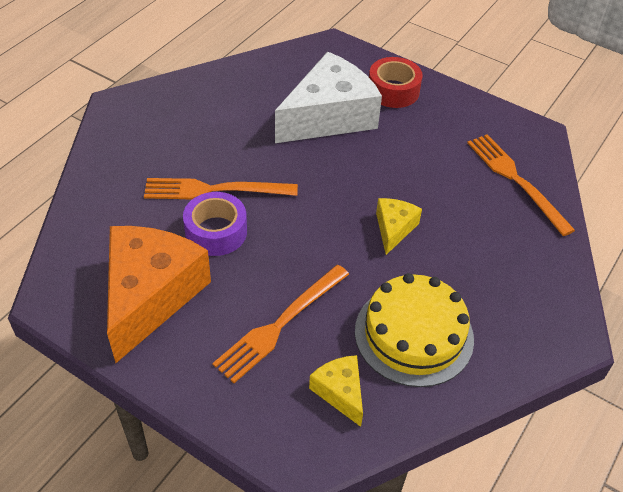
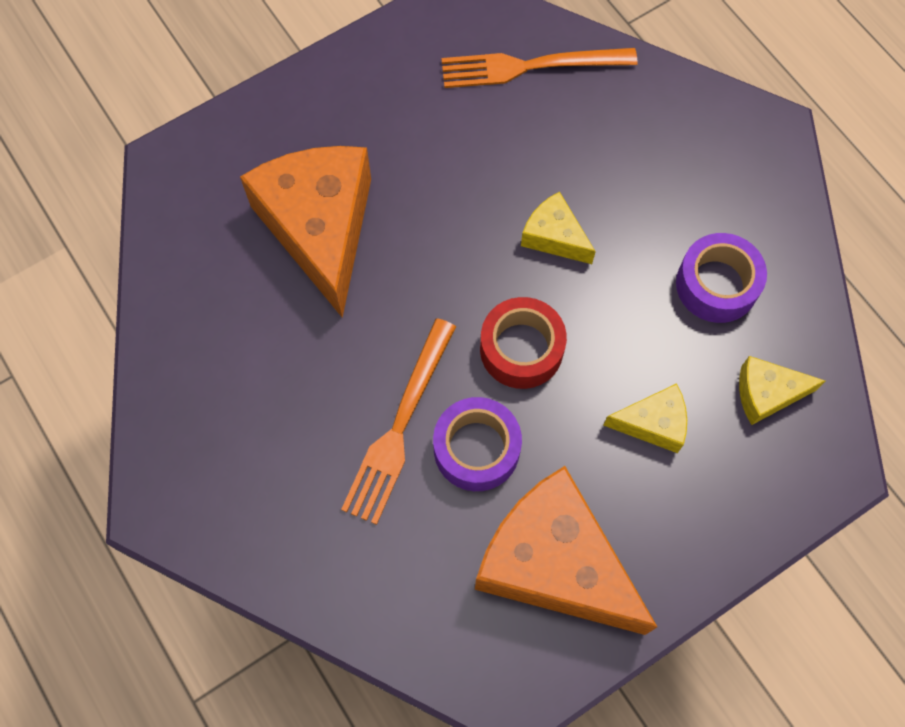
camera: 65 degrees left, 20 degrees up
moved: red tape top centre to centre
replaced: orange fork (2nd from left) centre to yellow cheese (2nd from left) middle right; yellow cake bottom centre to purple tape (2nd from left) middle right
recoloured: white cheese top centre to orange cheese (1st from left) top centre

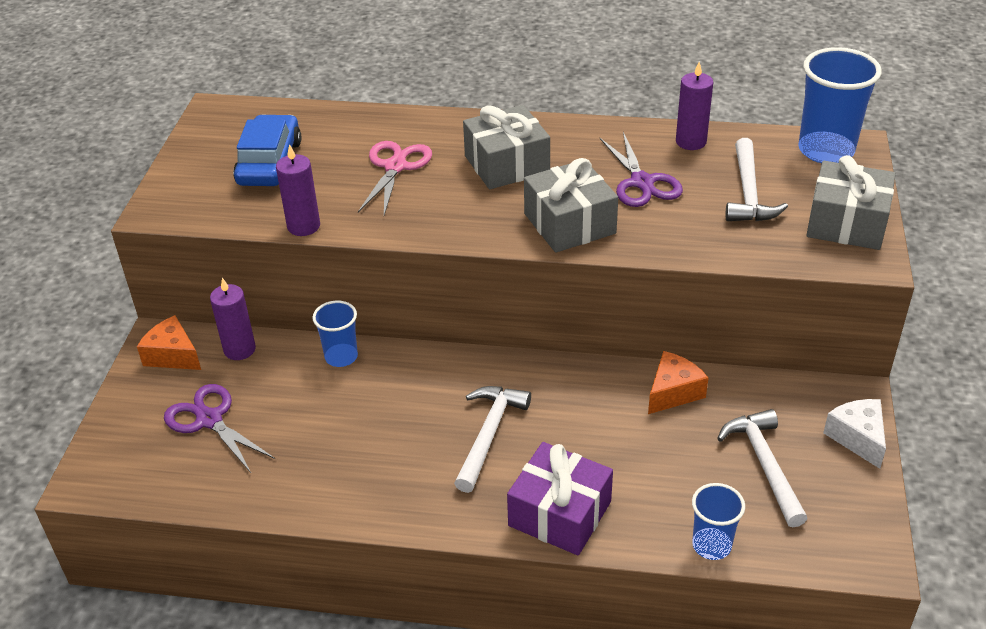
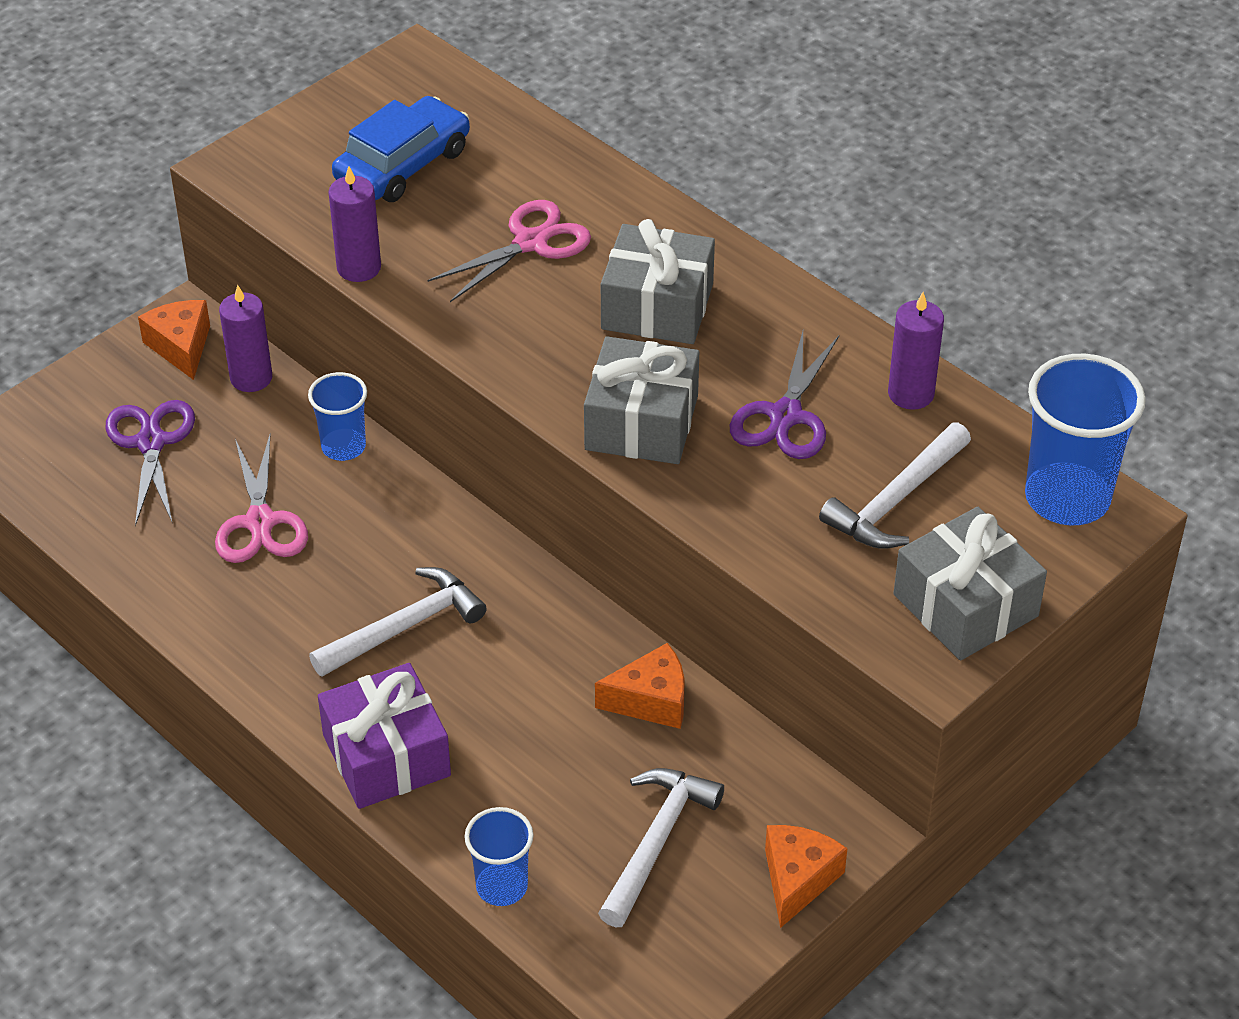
camera: 35 degrees right, 5 degrees up
added: pink scissors (1st from left) middle left
recoloured: white cheese bottom right to orange cheese (3rd from left) bottom centre

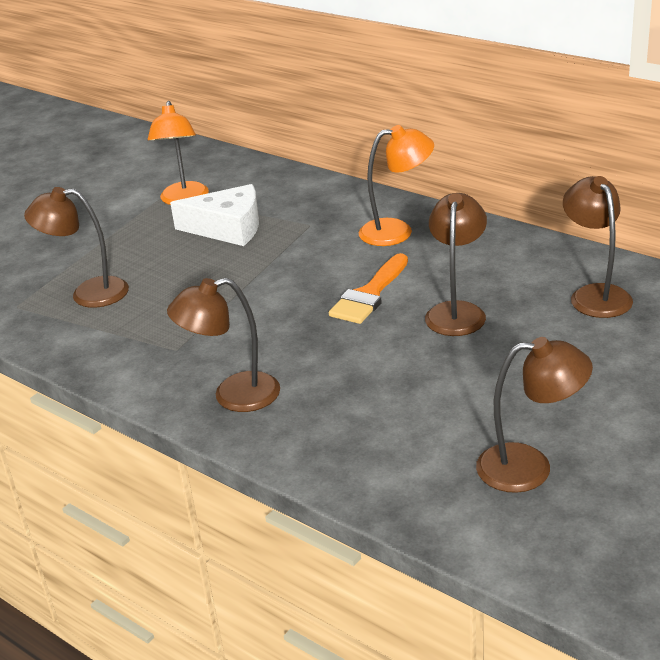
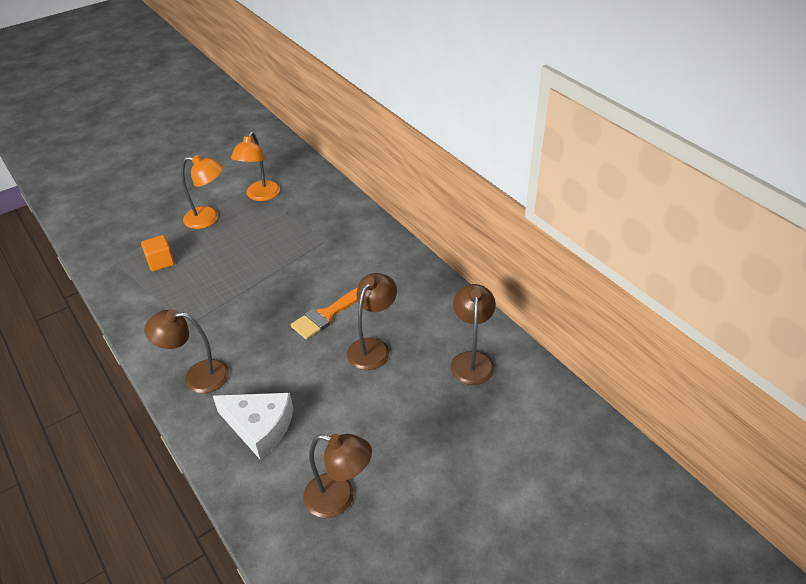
camera: 15 degrees right, 10 degrees up
moved: white cheese top left to bottom left; orange lamp (2nd from left in the first image) top centre to orange lamp (1st from left) top left
replaced: brown lamp (1st from left) middle left to orange cube middle left

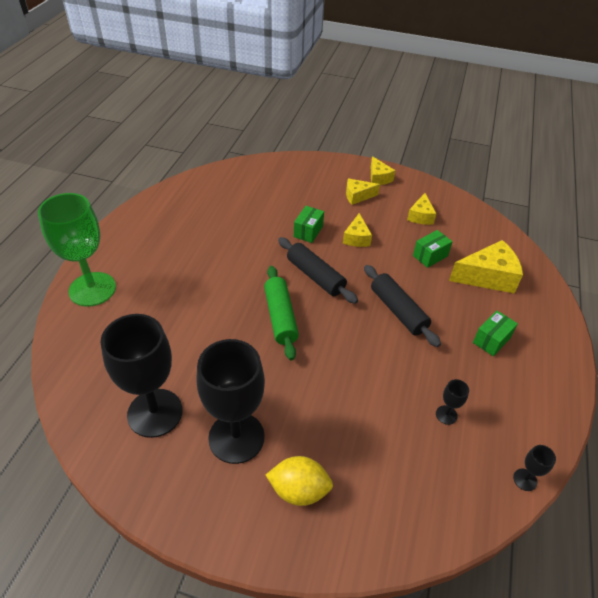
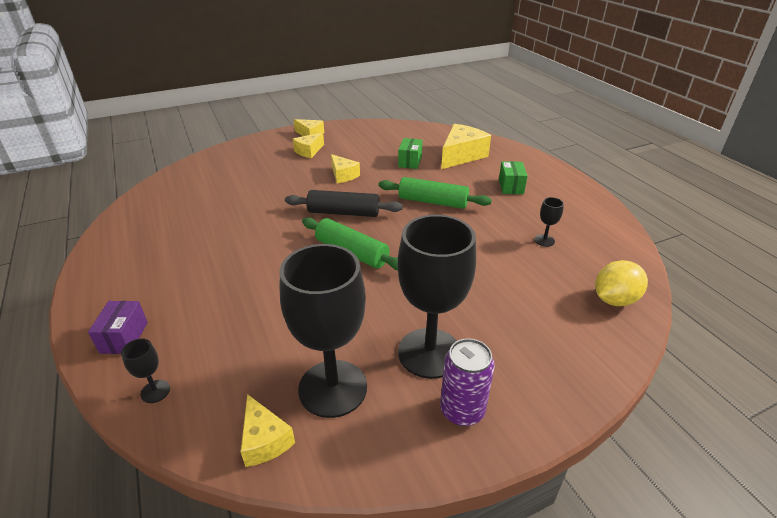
camera: 40 degrees left, 10 degrees down
removed: green box (1st from left) centre
added: purple can bottom centre
moved: yellow lemon bottom centre to middle right; yellow cheese (4th from left in the first image) middle right to yellow cheese (1st from left) bottom centre; black goblet (4th from left in the first image) bottom right to black goblet (1st from left) bottom left
replaced: green goblet middle left to purple box middle left
recoloured: black rolling pin (2nd from left) middle right to green rolling pin (2nd from left) centre

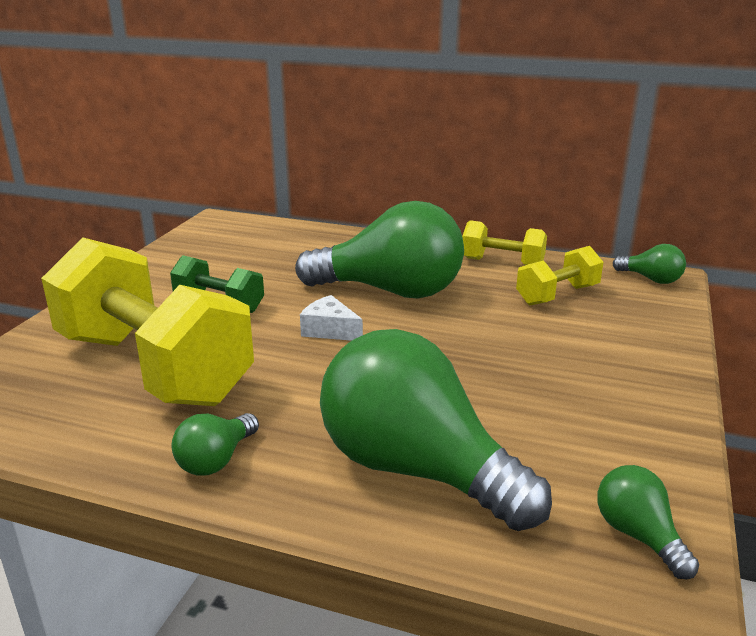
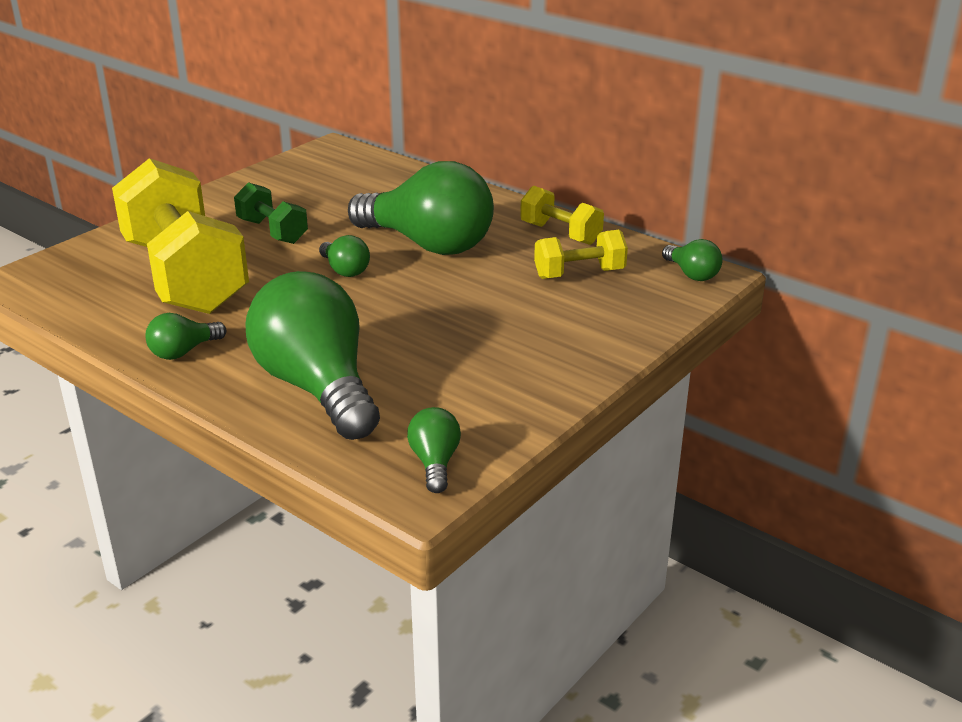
camera: 20 degrees right, 5 degrees up
replaced: white cheese centre to green light bulb (3rd from left) centre

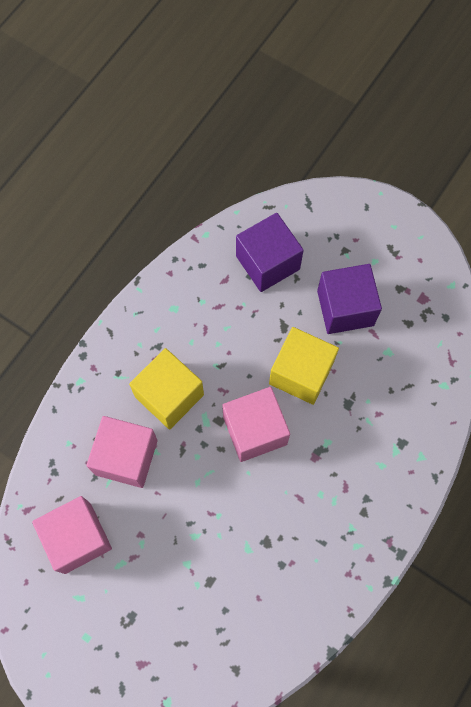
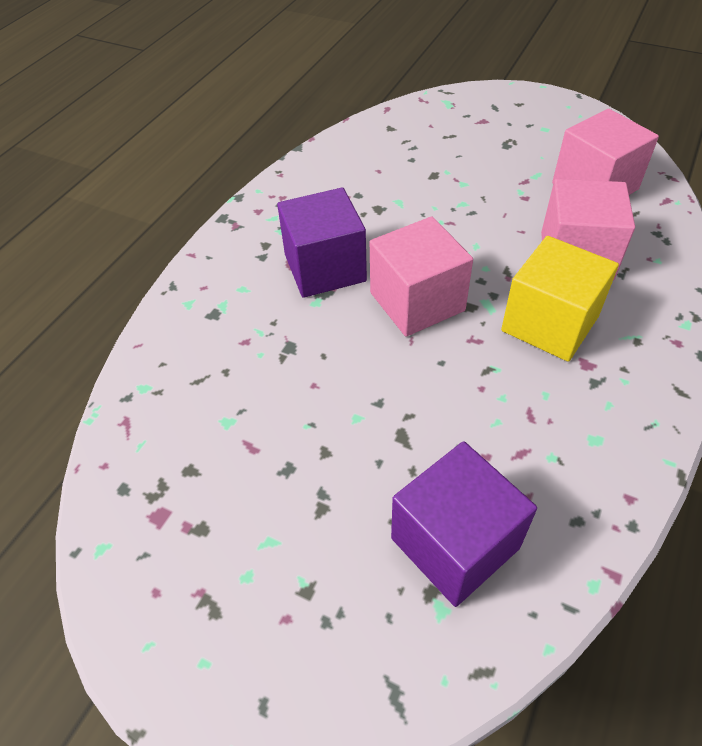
camera: 175 degrees right, 20 degrees down
removed: yellow cube (2nd from left) centre
moved: purple cube (2nd from left in the first image) middle right to purple cube (1st from left) top centre

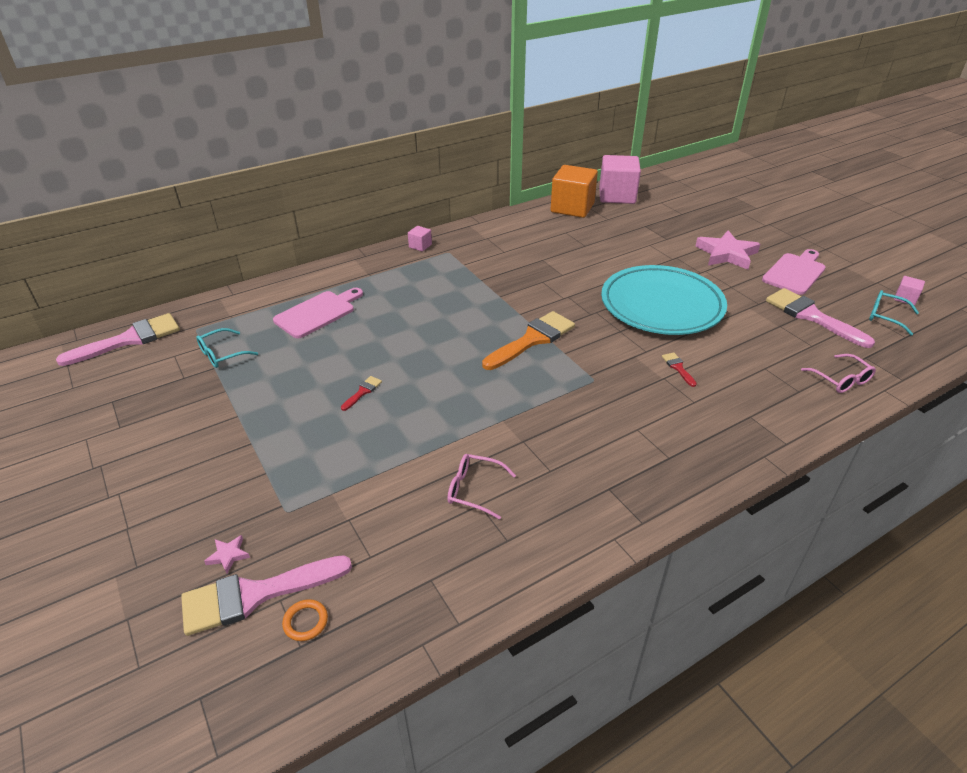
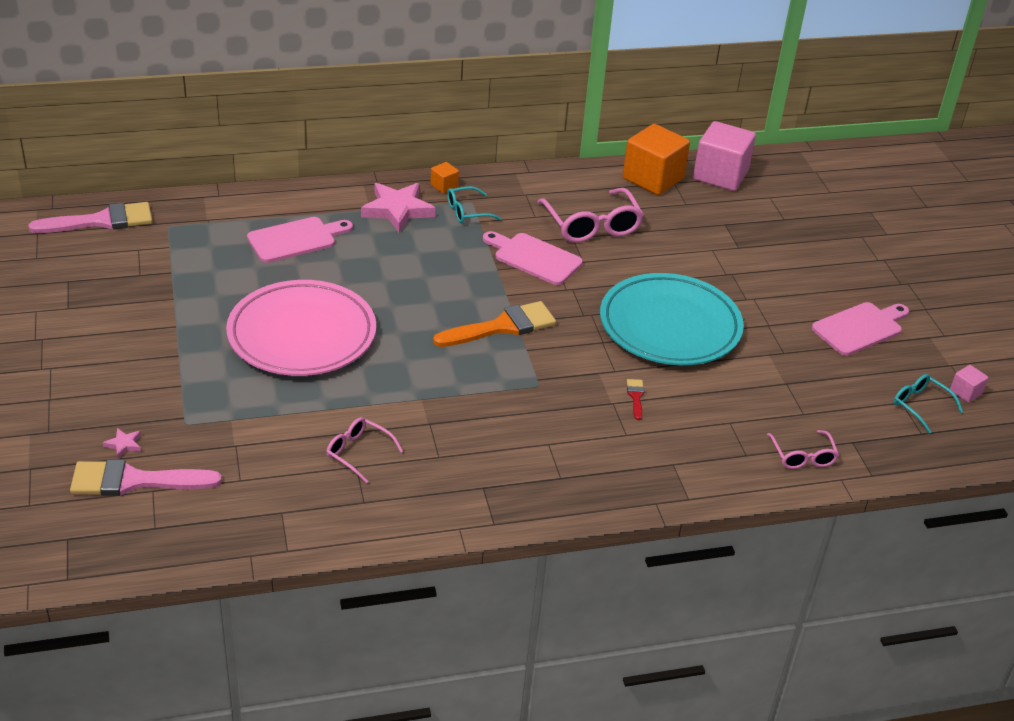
camera: 15 degrees right, 0 degrees up
removed: orange ring bottom left; pink brush (3rd from left) middle right
added: pink cutting board (2nd from left) centre; pink glasses (2nd from left) top centre
moved: turquoise glasses (1st from left) middle left to top centre; pink star (2nd from left) top right to top centre
replaced: red brush (1st from left) centre to pink plate middle left
recoloured: pink cube (1st from left) top centre to orange cube (1st from left) top centre

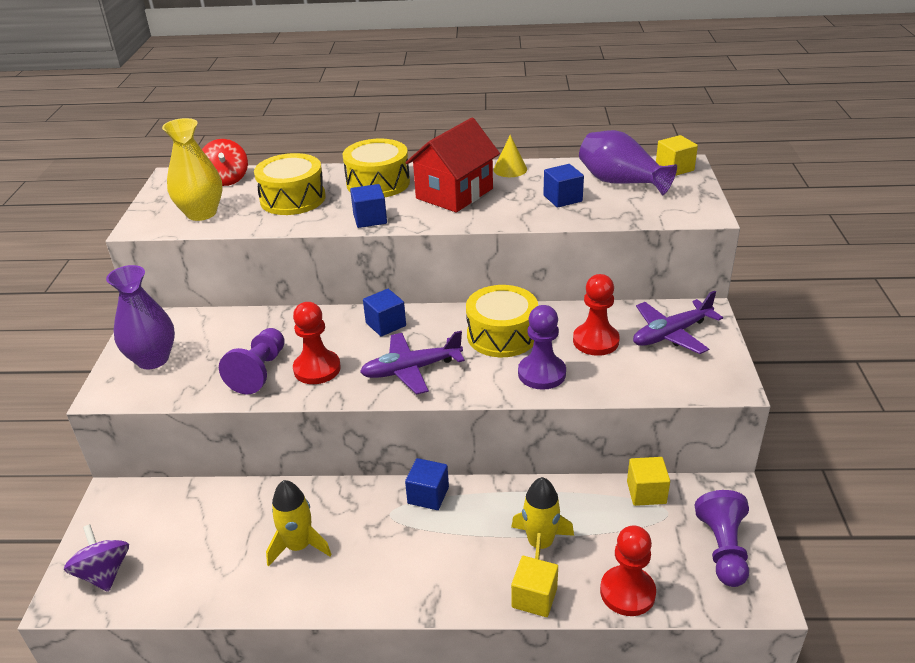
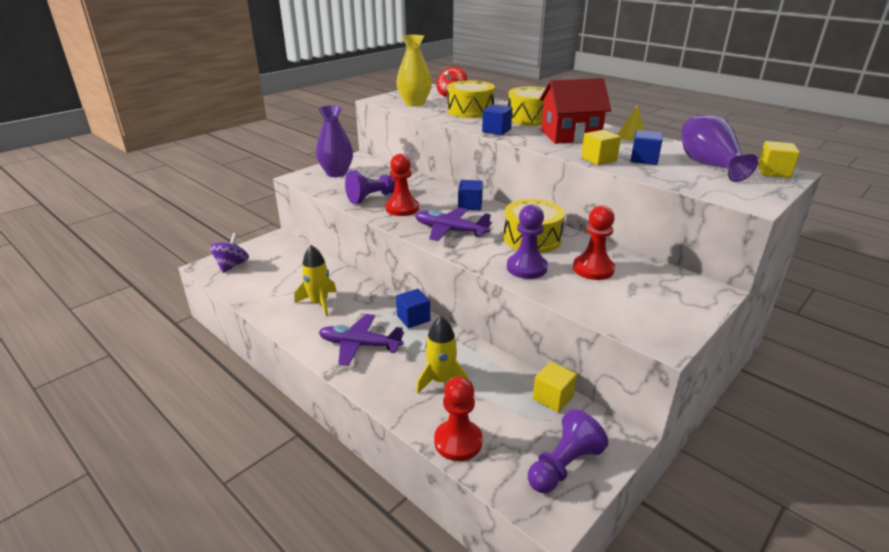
camera: 40 degrees right, 5 degrees down
moved: yellow cube (1st from left in the first image) bottom centre to yellow cube (2nd from left) top right; purple plane (2nd from left in the first image) middle right to purple plane (1st from left) centre

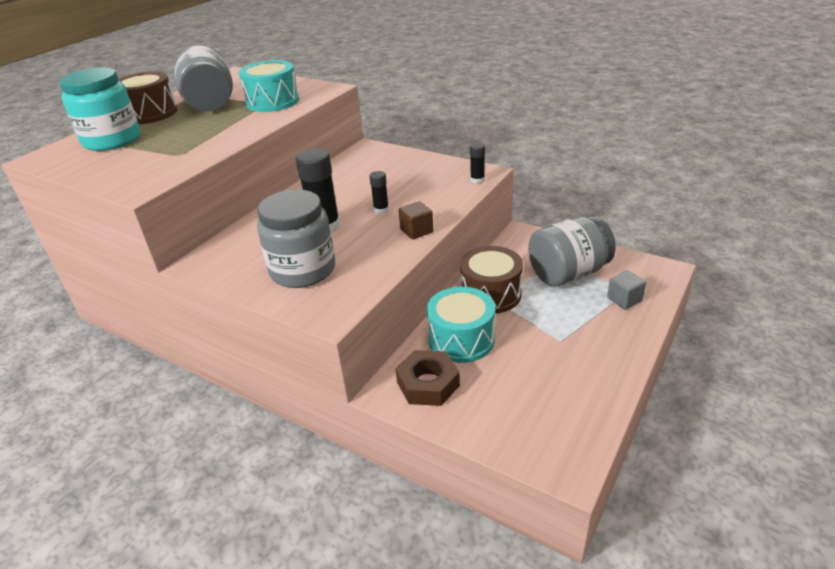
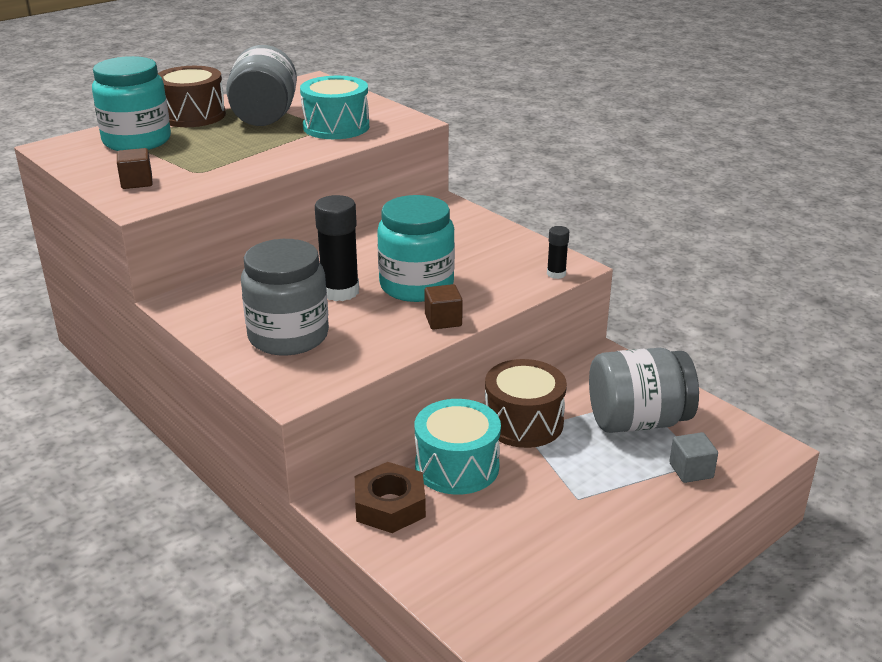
camera: 15 degrees right, 5 degrees down
added: brown cube (1st from left) top left
replaced: black glue stick (2nd from left) centre to turquoise jar (2nd from left) centre

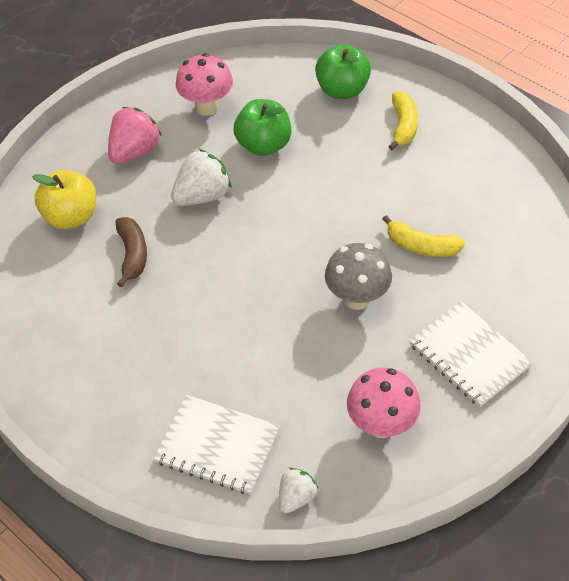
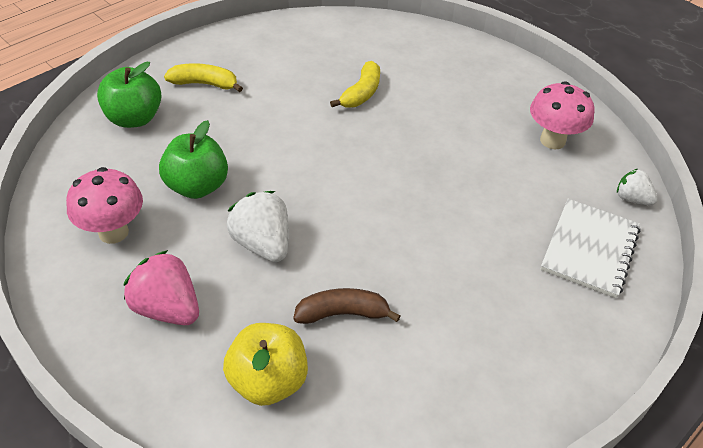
camera: 90 degrees left, 5 degrees down
removed: grey mushroom centre; white notebook (2nd from left) middle right

